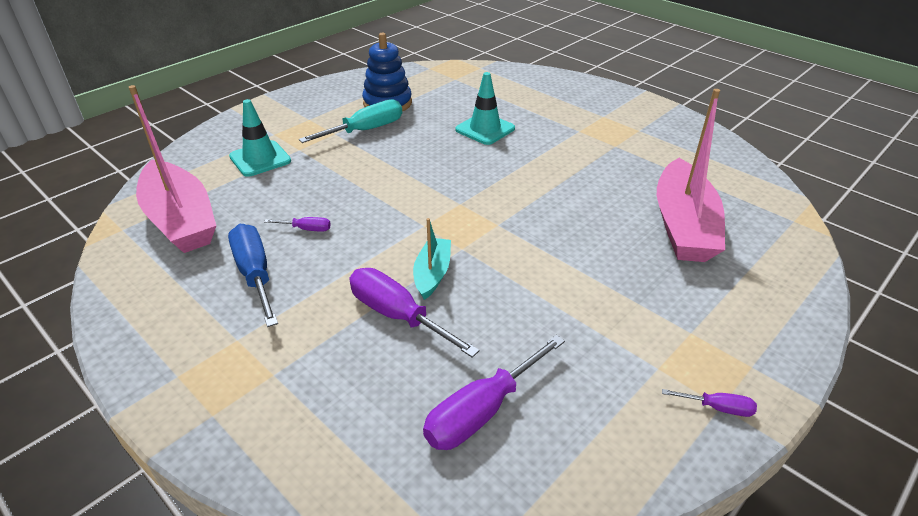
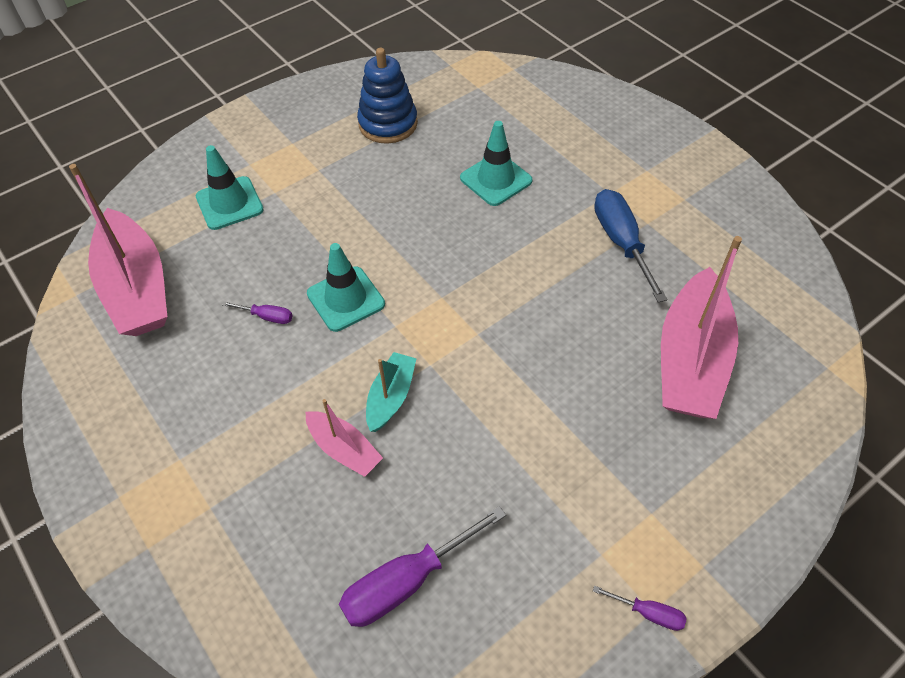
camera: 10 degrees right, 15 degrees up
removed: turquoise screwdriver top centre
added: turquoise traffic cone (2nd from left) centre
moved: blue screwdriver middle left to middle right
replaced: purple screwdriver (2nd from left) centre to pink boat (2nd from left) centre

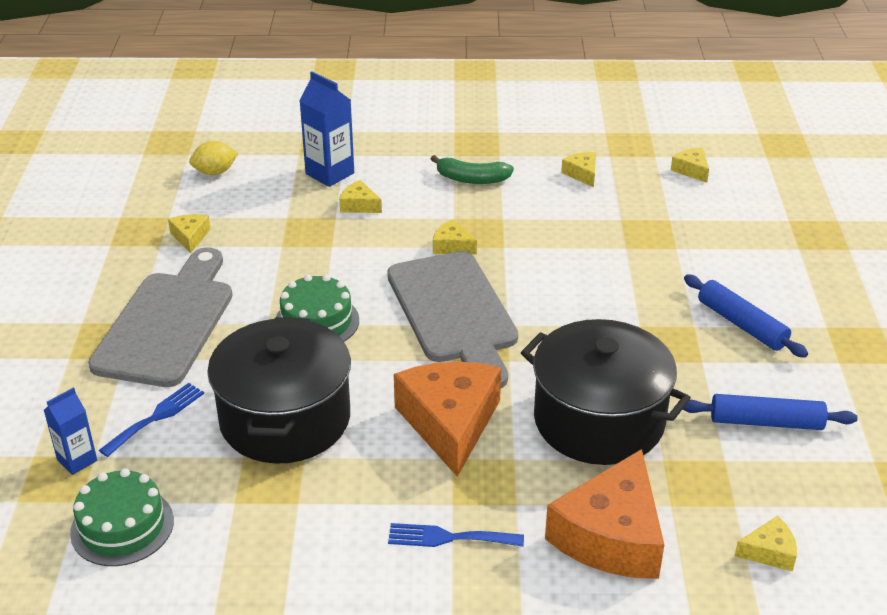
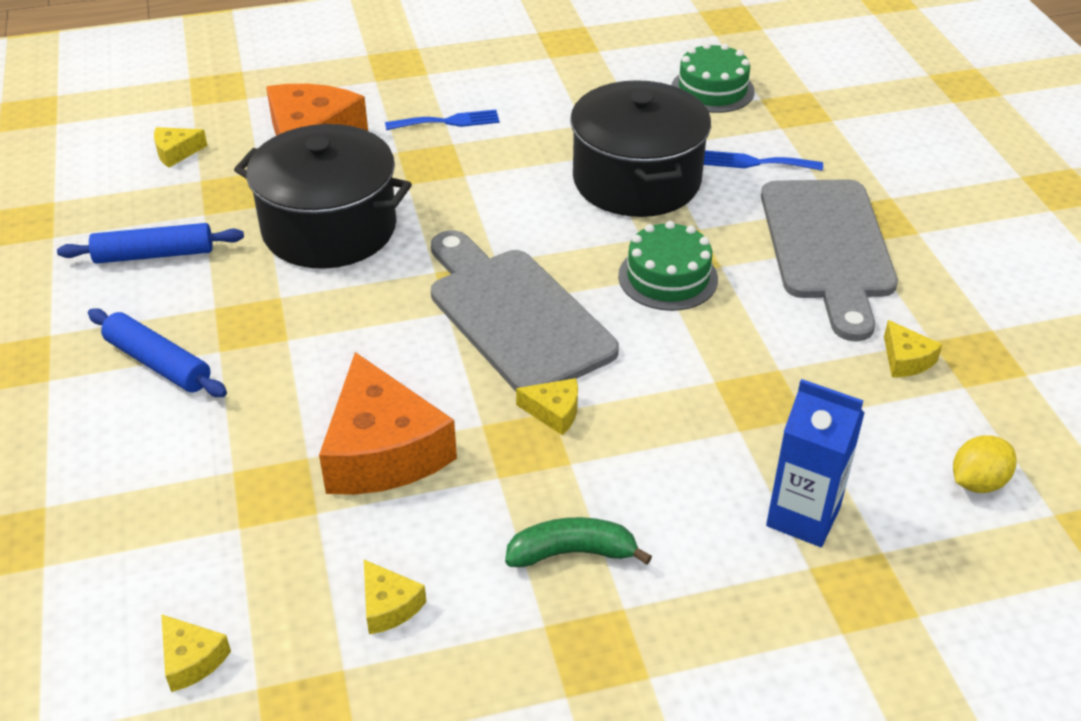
camera: 165 degrees right, 5 degrees up
removed: blue carton (1st from left) bottom left; yellow cheese (2nd from left) top centre
moved: orange cheese (1st from left in the first image) bottom centre to orange cheese (2nd from left) centre
turned: blue fork (1st from left in the first image) bottom left = top right 75 degrees clockwise

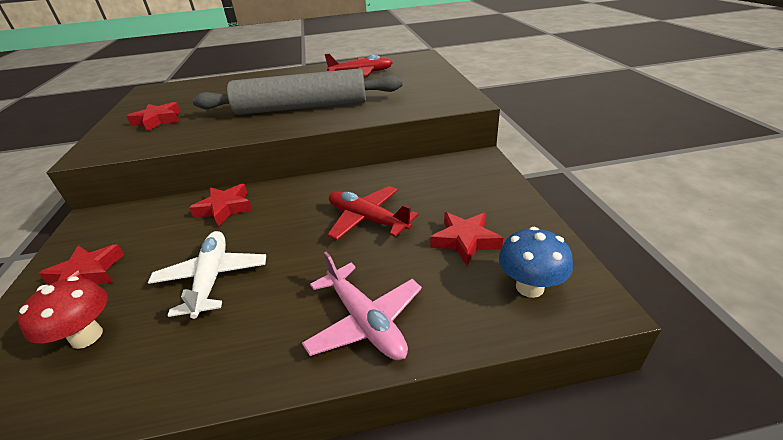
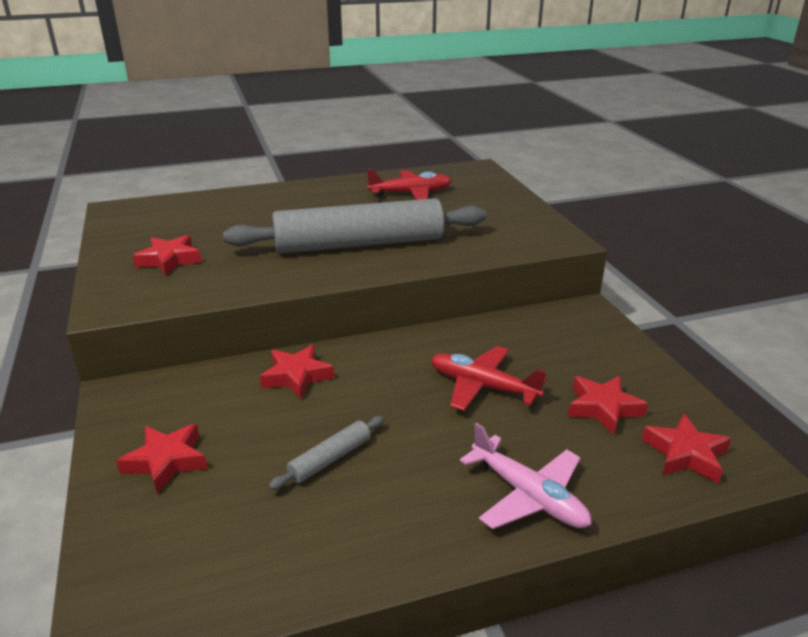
camera: 10 degrees left, 5 degrees down
removed: red mushroom bottom left
replaced: white plane middle left to grey rolling pin (1st from left) bottom centre; blue mushroom middle right to red star (5th from left) bottom right

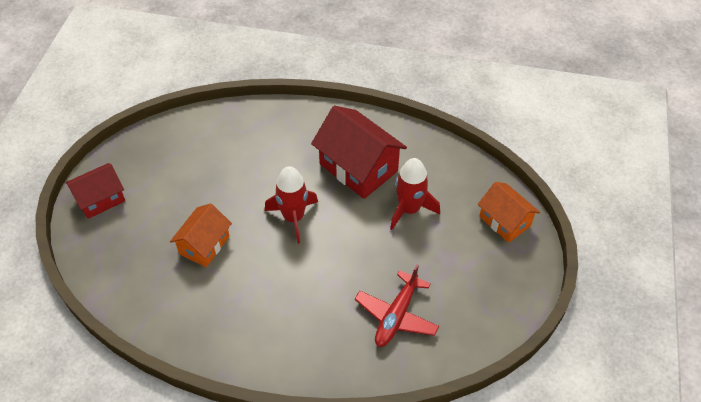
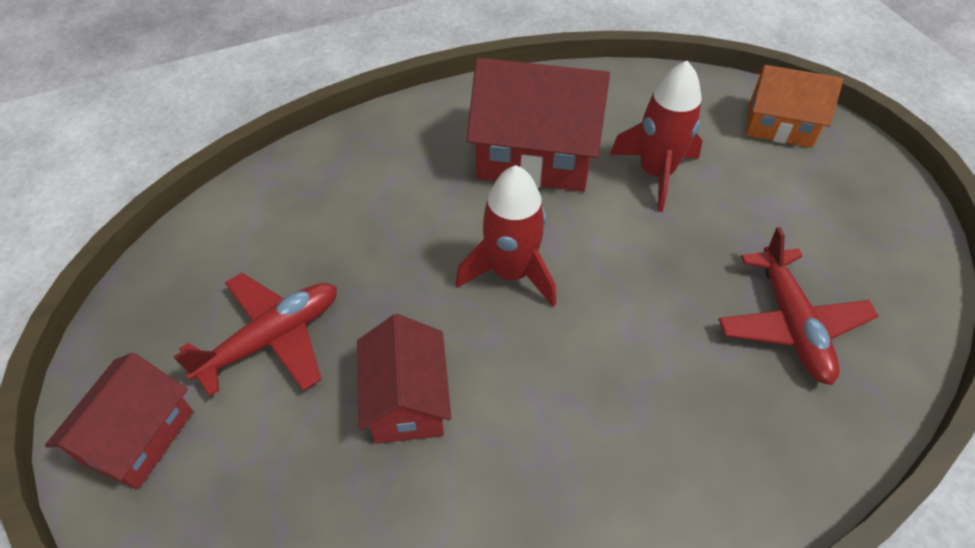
camera: 35 degrees left, 0 degrees up
added: red plane (1st from left) middle left
recoloured: orange house (1st from left) middle left to red house (2nd from left) bottom centre

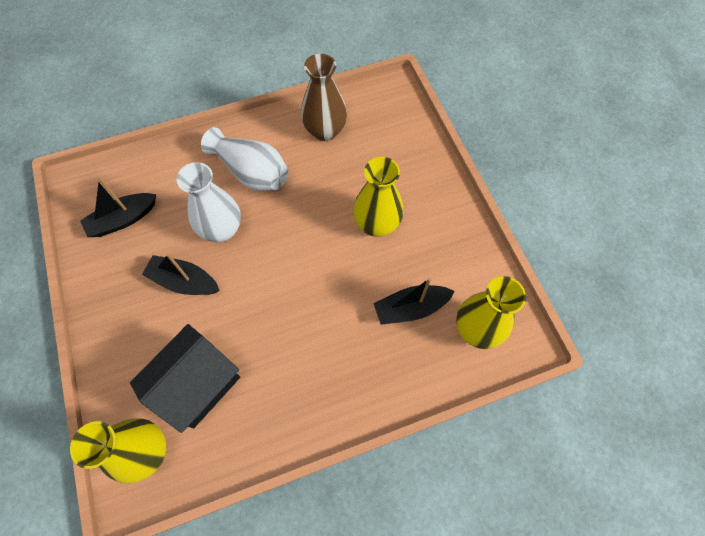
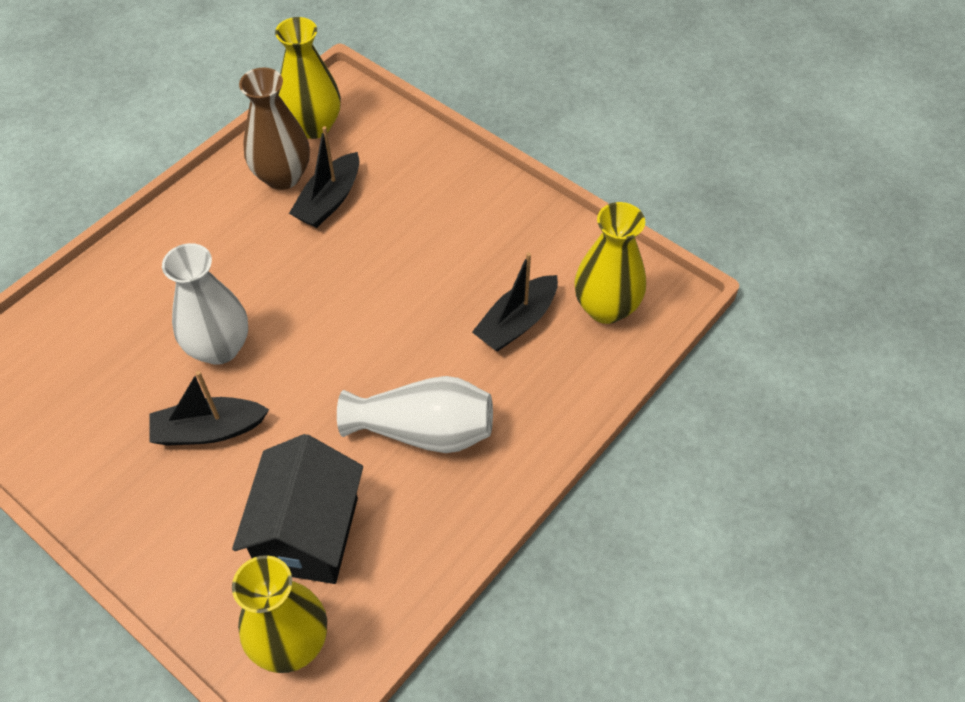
camera: 30 degrees left, 10 degrees down
moved: black boat (1st from left in the first image) middle left to black boat (2nd from left) top centre; white vase (2nd from left) top centre to centre; yellow vase (2nd from left) centre to top left

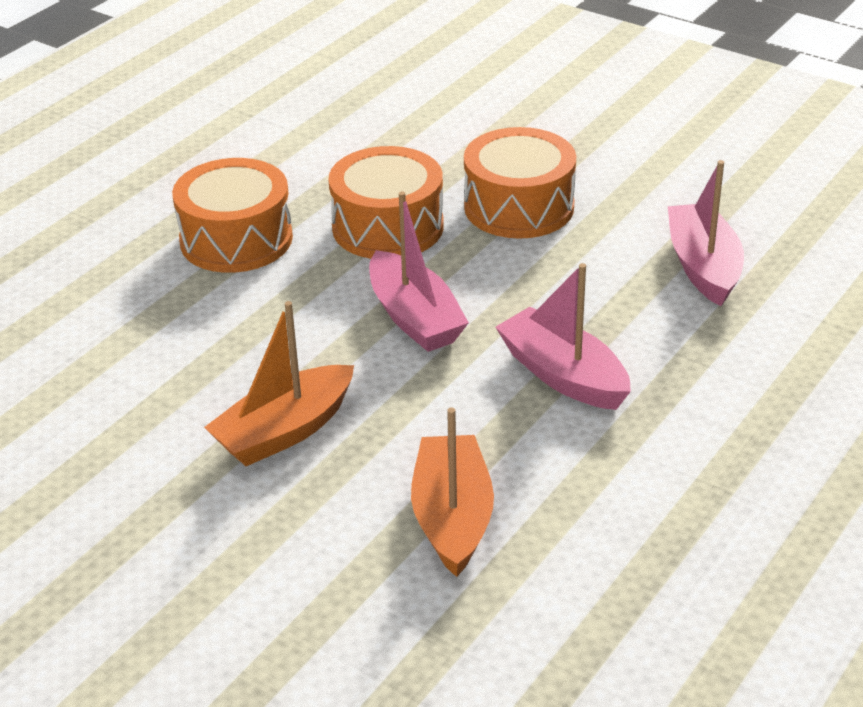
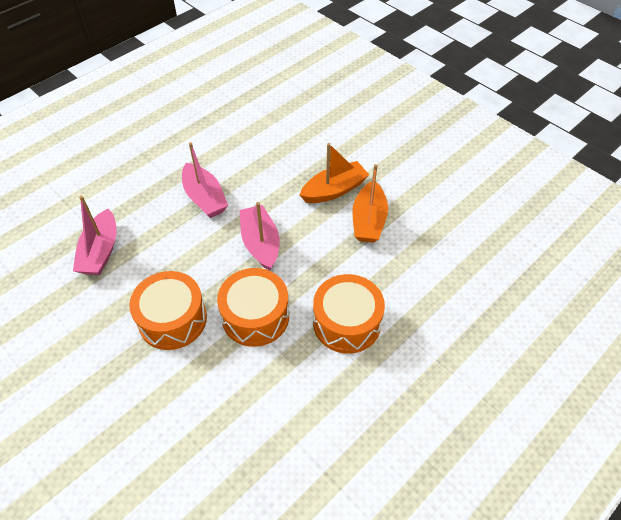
camera: 170 degrees left, 15 degrees up
moved: orange boat (2nd from left) bottom centre to centre

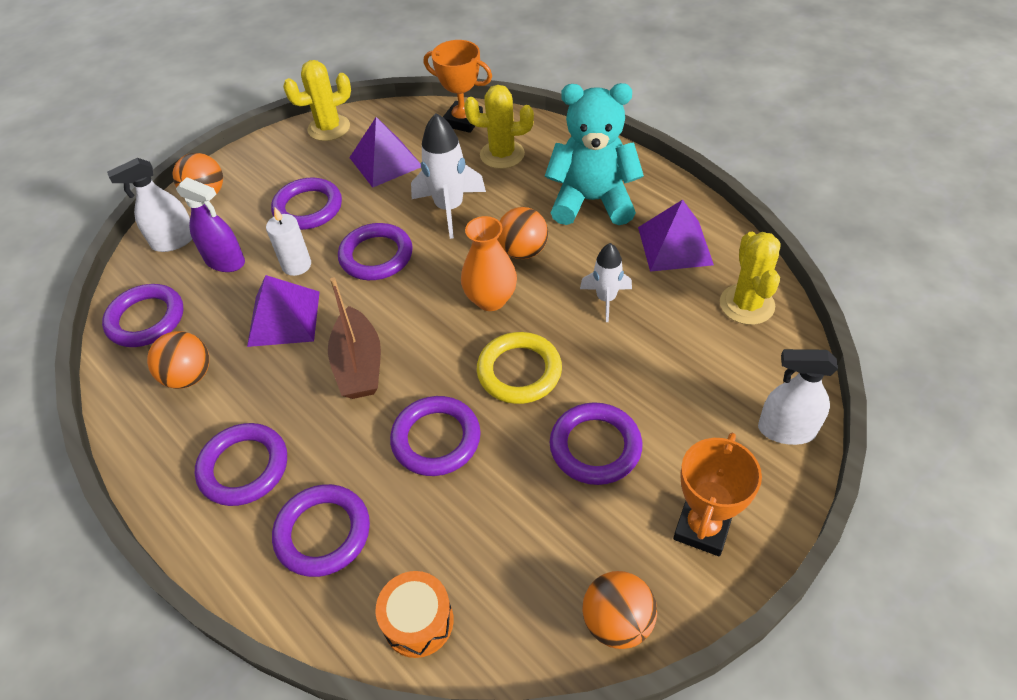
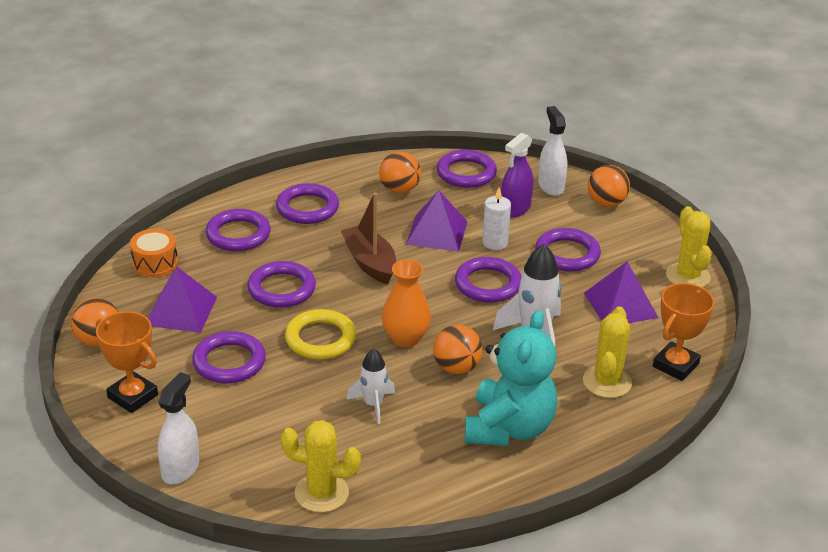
camera: 100 degrees right, 15 degrees down
moved: purple pyramid (3rd from left in the first image) centre to purple pyramid (1st from left) middle left
turned: brown boat centre = centre 60 degrees clockwise

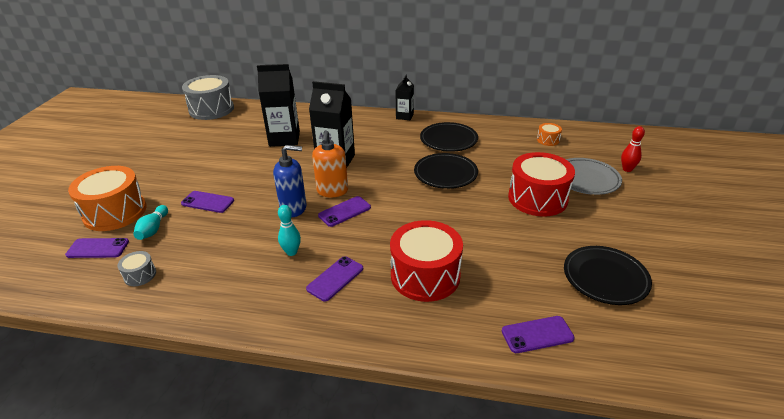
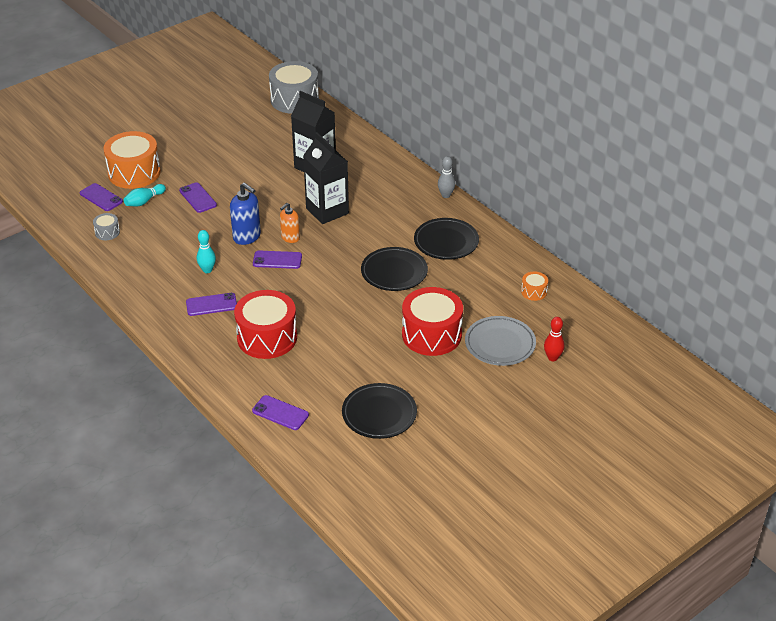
camera: 40 degrees right, 5 degrees up
replaced: black carton (3rd from left) top centre to grey bowling pin top centre
resized: orange soap dispenser centre = centre x0.66

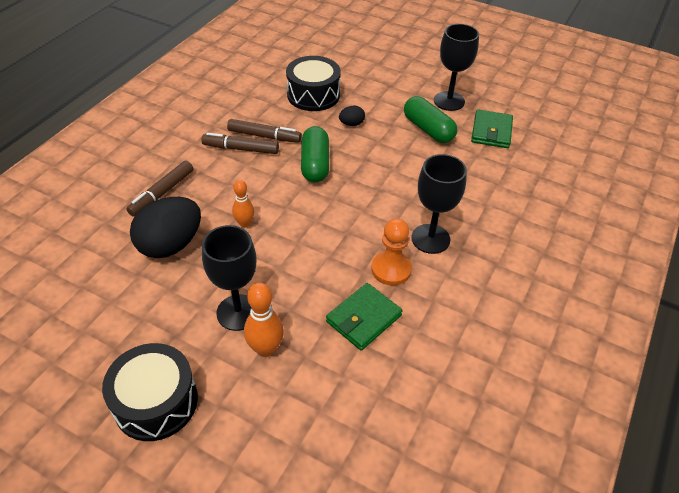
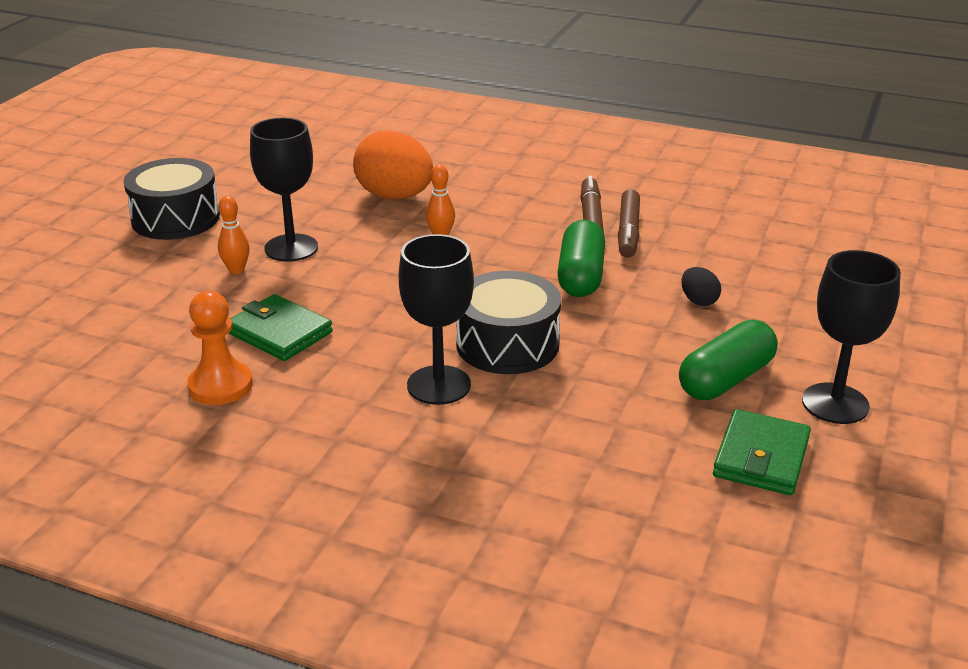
camera: 85 degrees right, 15 degrees down
removed: brown marker (1st from left) middle left
moved: black drum (2nd from left) top centre to centre; orange pawn centre to middle left
recoloured: black egg (1st from left) middle left to orange egg top centre
turned: green capsule (1st from left) top centre = centre 75 degrees counterclockwise; green wallet (2nd from left) top right = bottom right 75 degrees counterclockwise
resized: orange bowling pin (2nd from left in the first image) centre = middle left x0.66

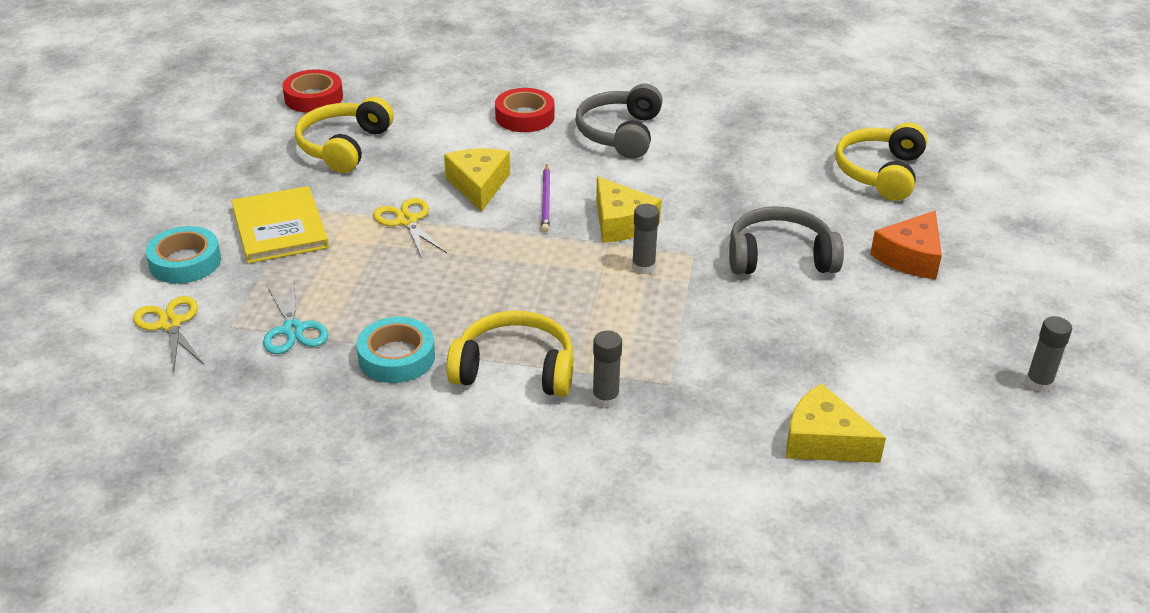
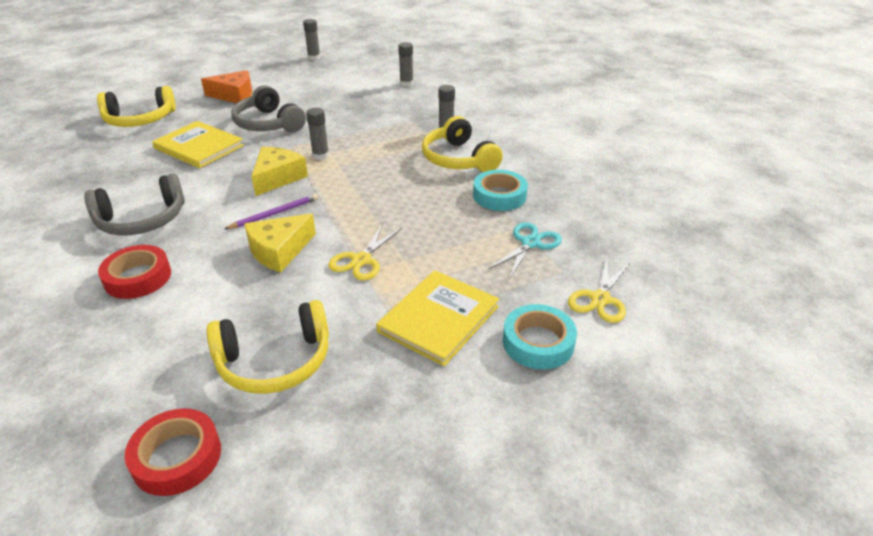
camera: 125 degrees left, 0 degrees up
added: yellow book (1st from left) top left
replaced: yellow cheese (3rd from left) bottom right to grey glue stick (3rd from left) top centre

